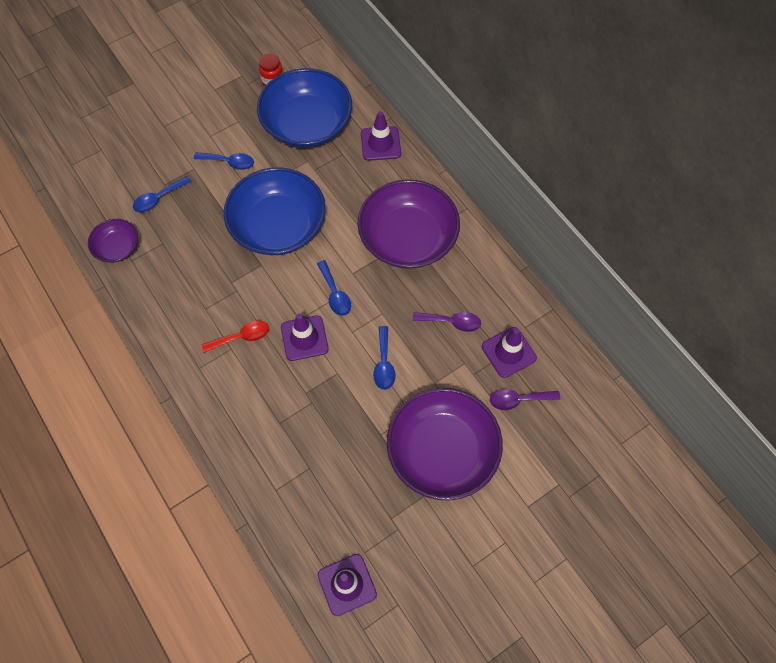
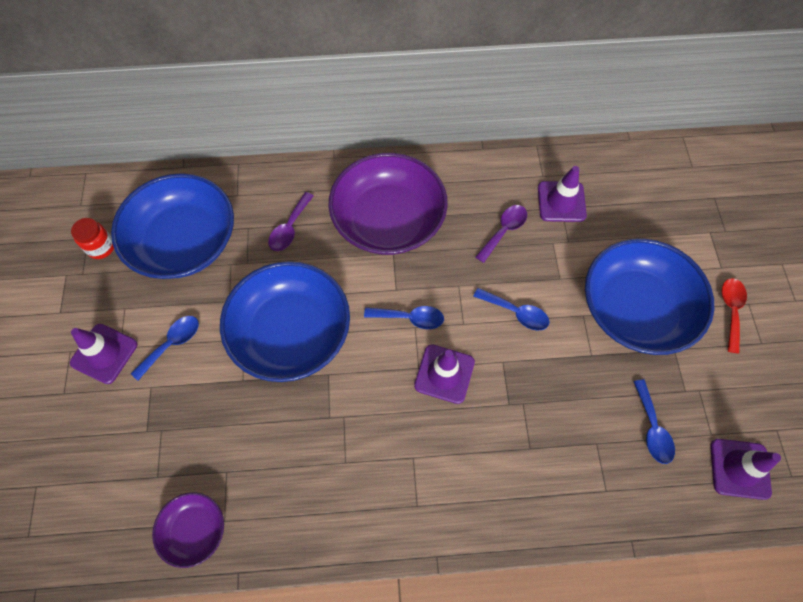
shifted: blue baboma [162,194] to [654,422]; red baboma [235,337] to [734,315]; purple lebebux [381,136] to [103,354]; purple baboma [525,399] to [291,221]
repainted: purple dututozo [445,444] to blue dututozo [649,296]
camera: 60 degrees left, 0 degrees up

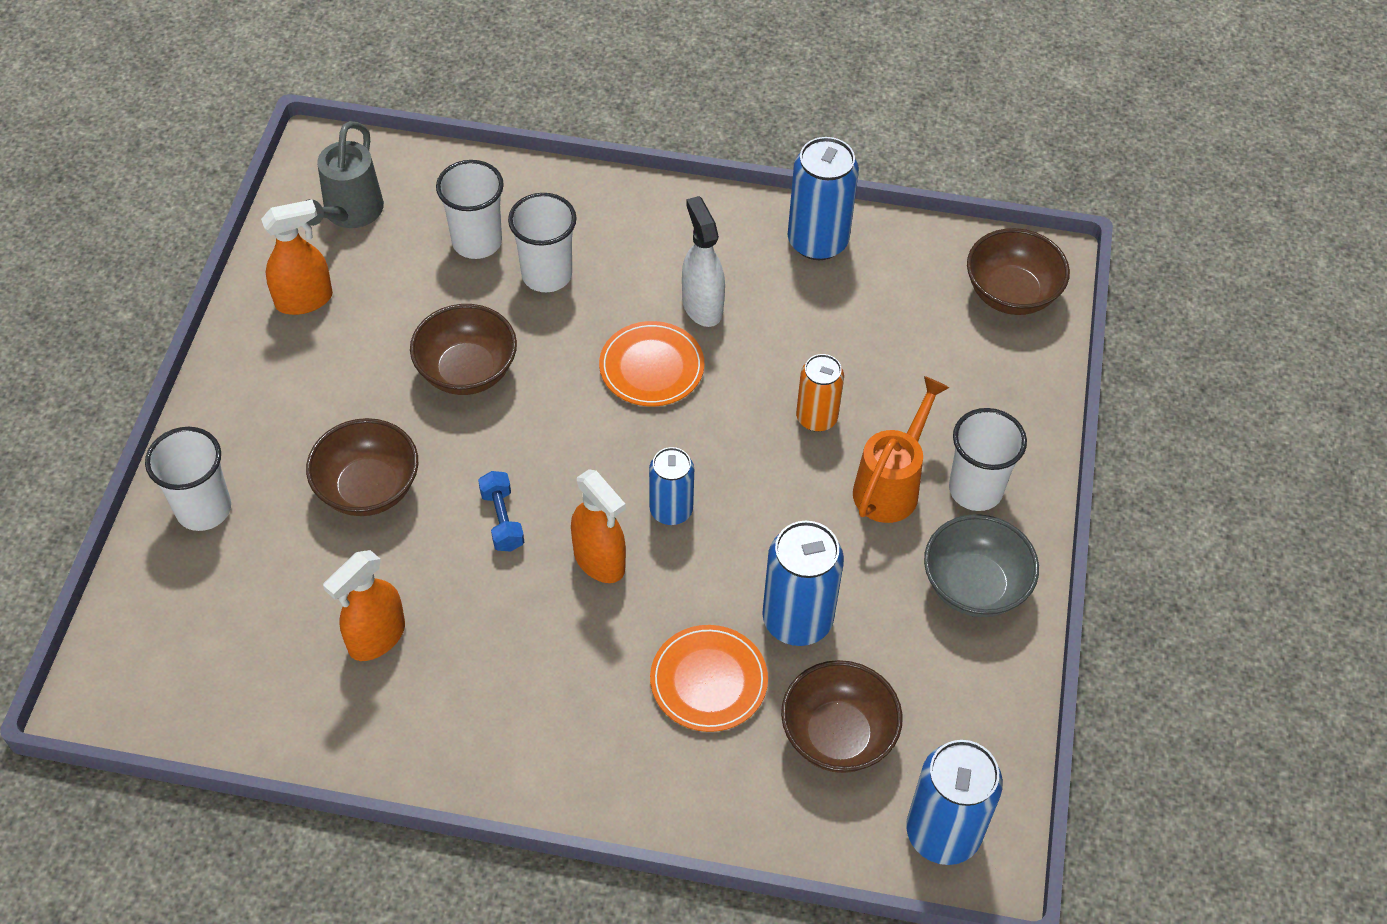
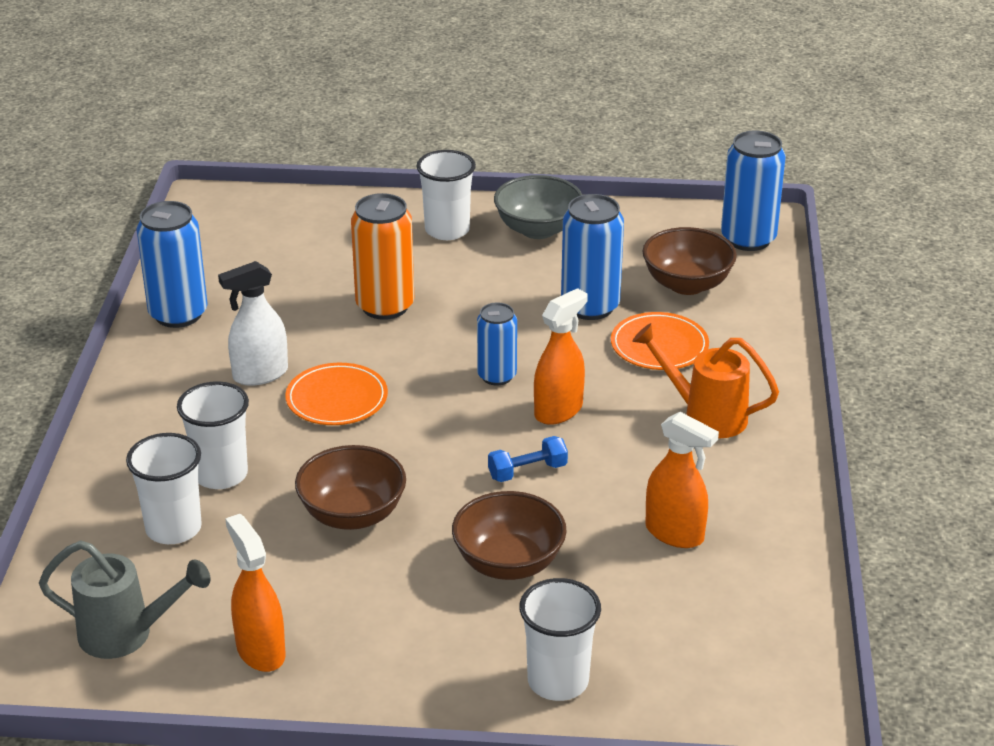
gone: brown dututozo [1018,271]
shifted: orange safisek [901,449] to [705,380]
scaled: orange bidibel [820,393] = [382,256] x1.57
camera: 95 degrees left, 20 degrees down

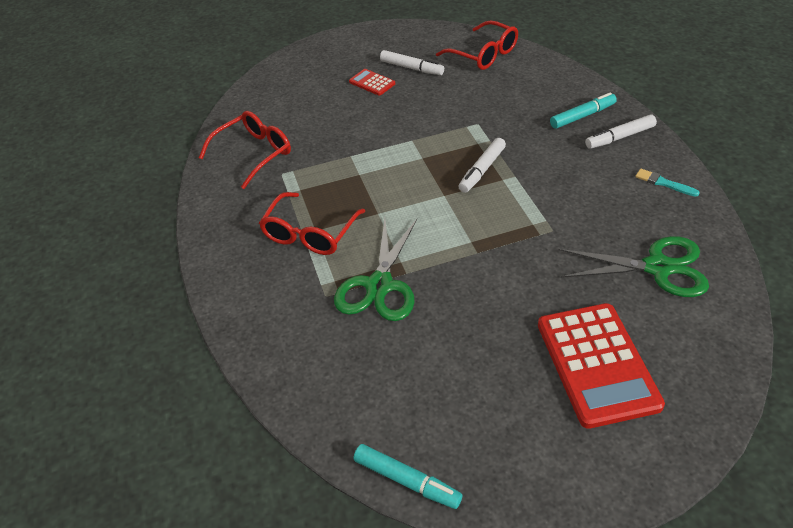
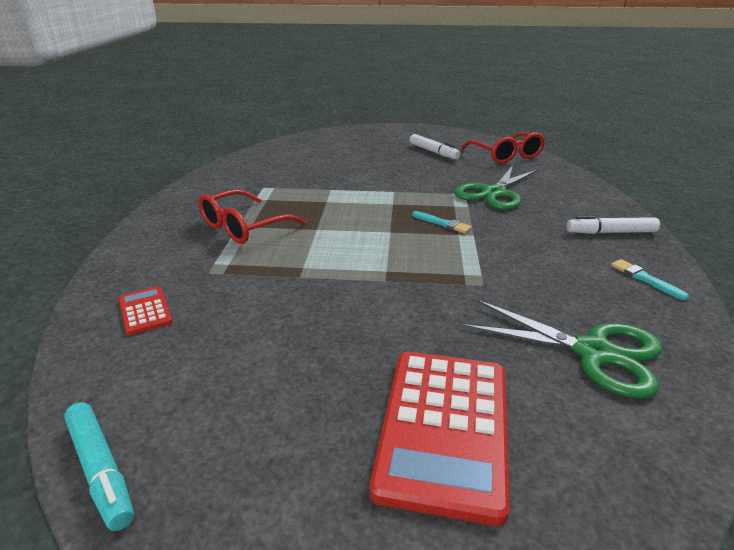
gone: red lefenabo [245,150]; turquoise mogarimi [583,110]
shifted: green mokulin [375,270] to [496,187]; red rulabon [372,82] to [145,310]
swapped: white mogarimi [482,165] to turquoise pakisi [442,222]
camera: 20 degrees right, 15 degrees down

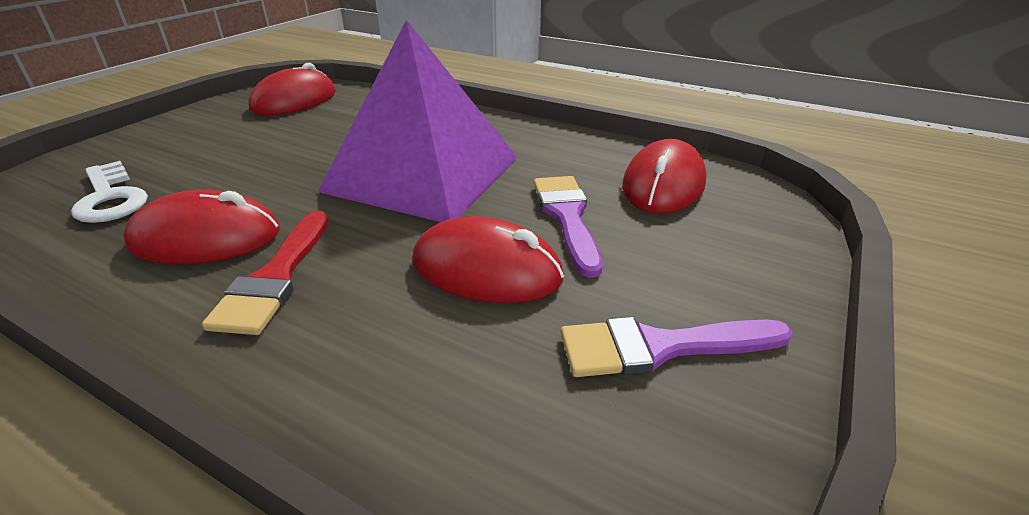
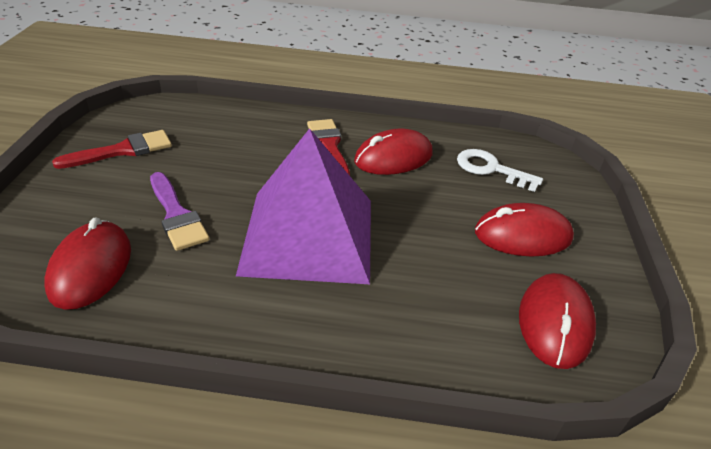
shifted: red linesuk [488,259] to [524,230]
repainted: purple pakisi [676,347] to red pakisi [112,149]
camera: 155 degrees right, 5 degrees up

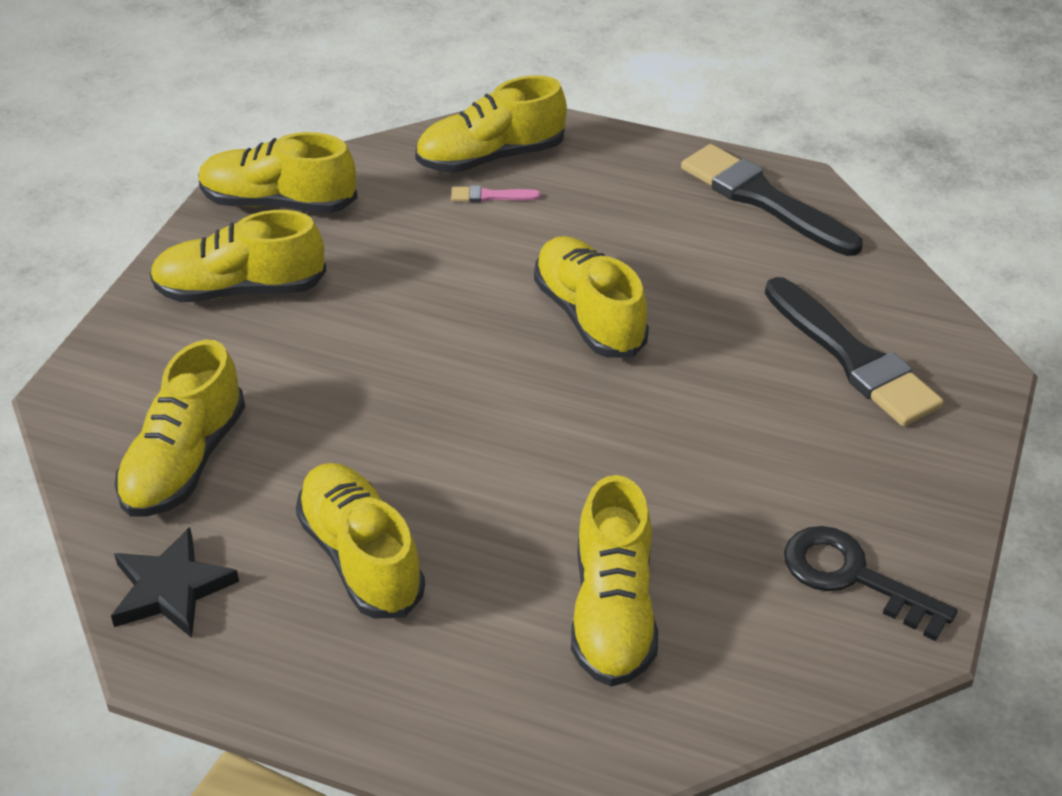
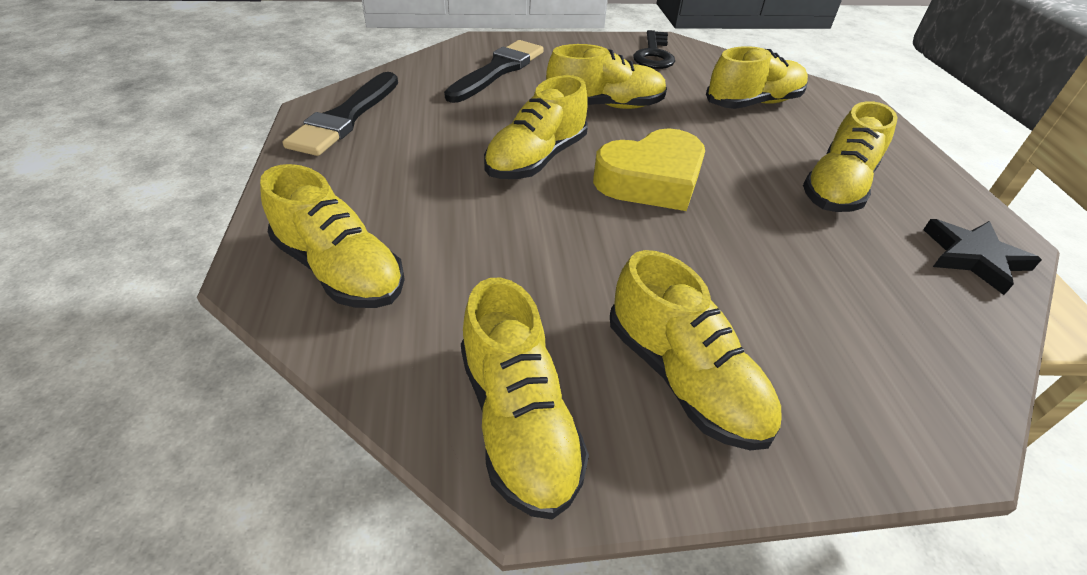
gone: pink pakisi [496,193]
new: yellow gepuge [649,169]
shifted: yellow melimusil [180,428] to [606,76]
camera: 120 degrees left, 0 degrees up

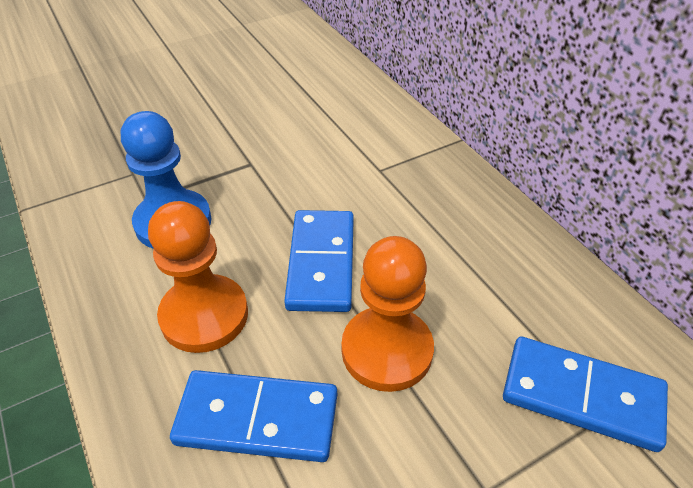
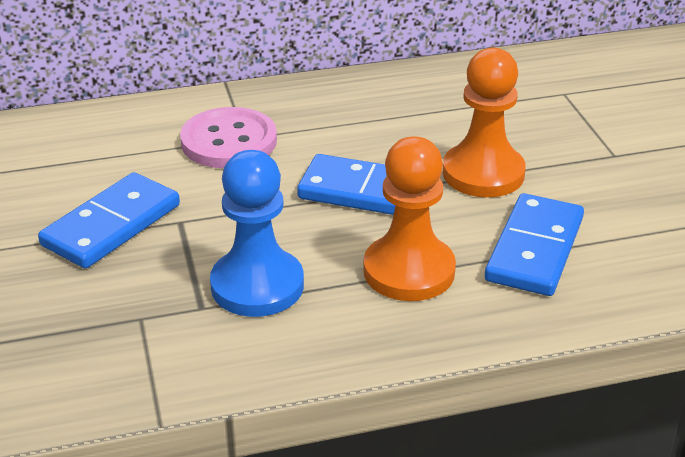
new: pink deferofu [228,137]
shifted: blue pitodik [585,394] to [109,220]
camera: 75 degrees left, 10 degrees down

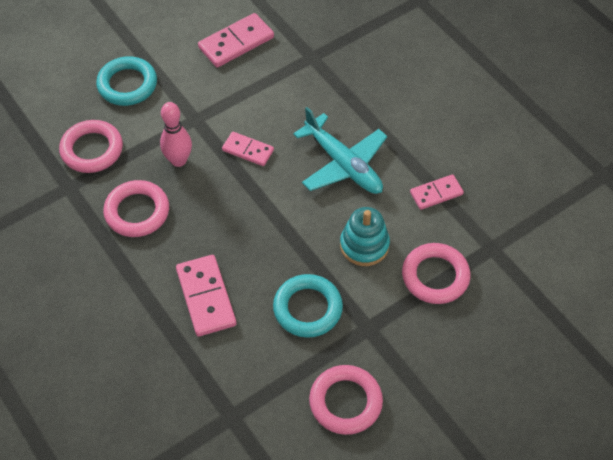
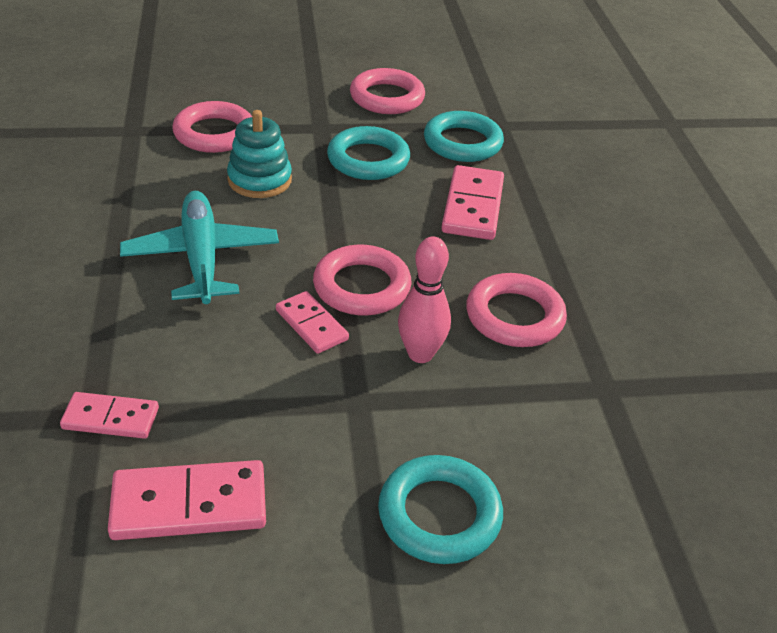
new: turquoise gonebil [464,136]
shifted: pink gonebil [91,146] to [362,280]; pink pitodik [437,192] to [109,415]
camera: 155 degrees left, 15 degrees down

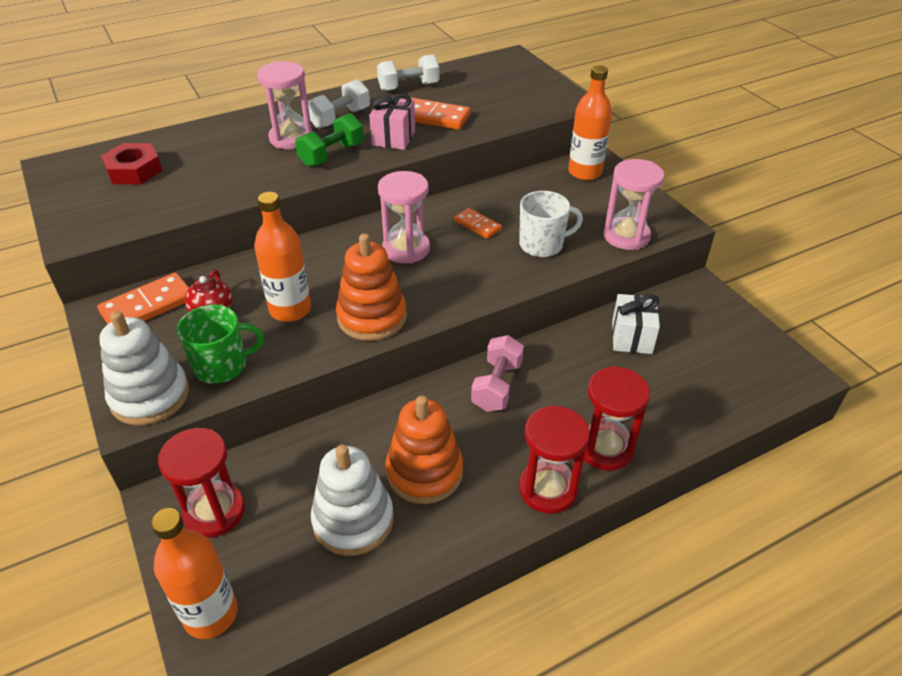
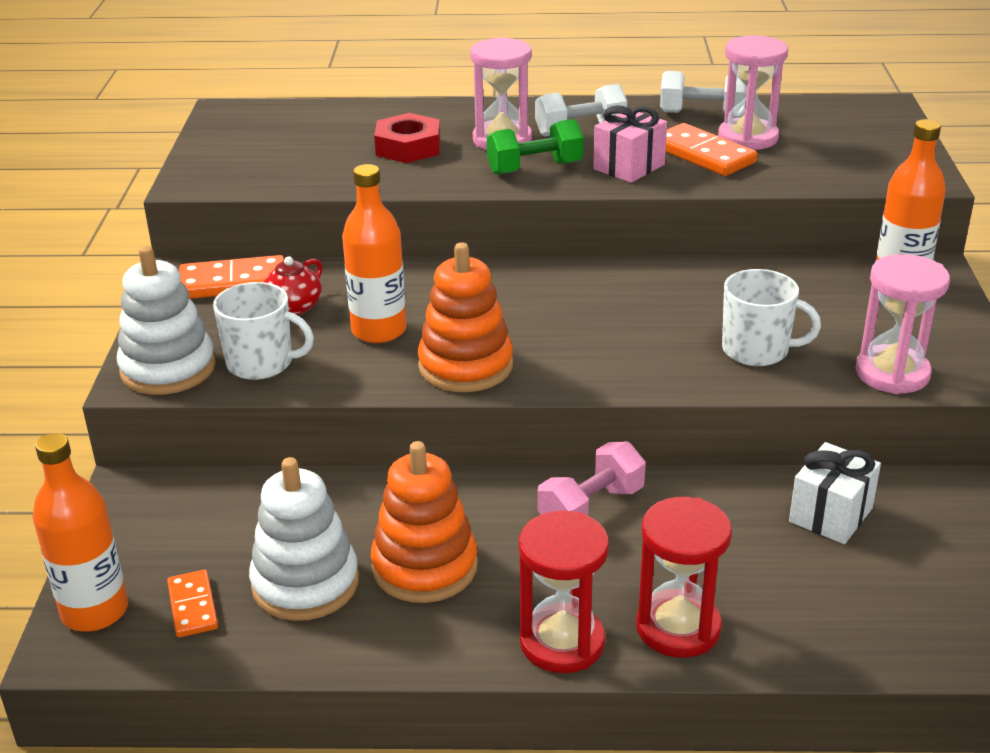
gone: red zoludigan [201,483]
shifted: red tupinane [131,163] to [407,138]; pink zoludigan [404,217] to [753,92]; orange pitodik [478,223] to [192,604]
repainted: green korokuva [220,344] to white korokuva [263,331]
camera: 30 degrees right, 10 degrees down

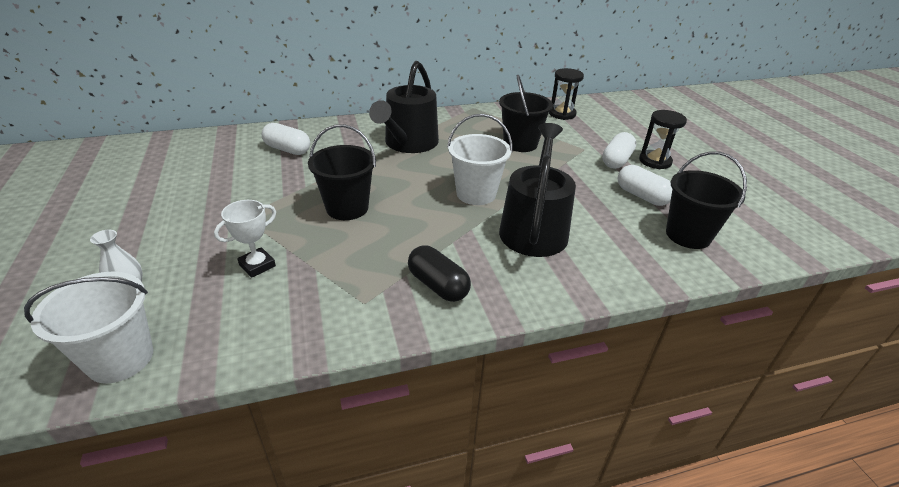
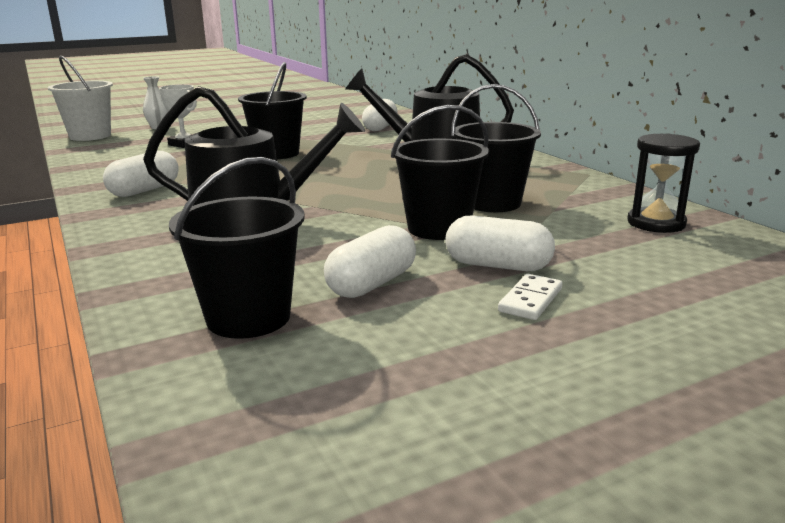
gone: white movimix [480,159]
new: black movimix [440,172]
swapped: black zoludigan [663,139] to white pitodik [530,297]
repainted: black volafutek [439,274] to white volafutek [141,174]
camera: 80 degrees right, 15 degrees down

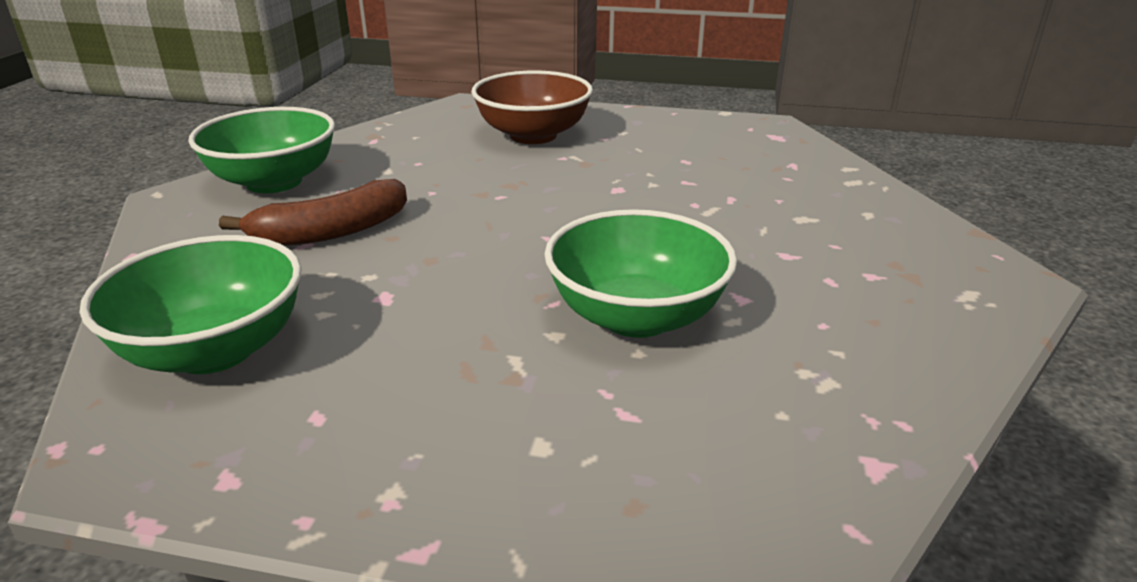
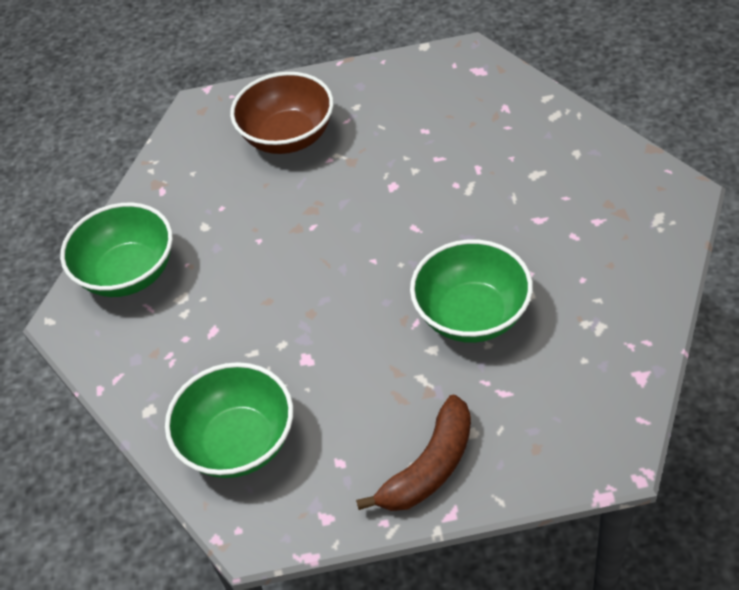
shifted: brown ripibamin [313,212] to [413,452]
camera: 15 degrees left, 20 degrees up

